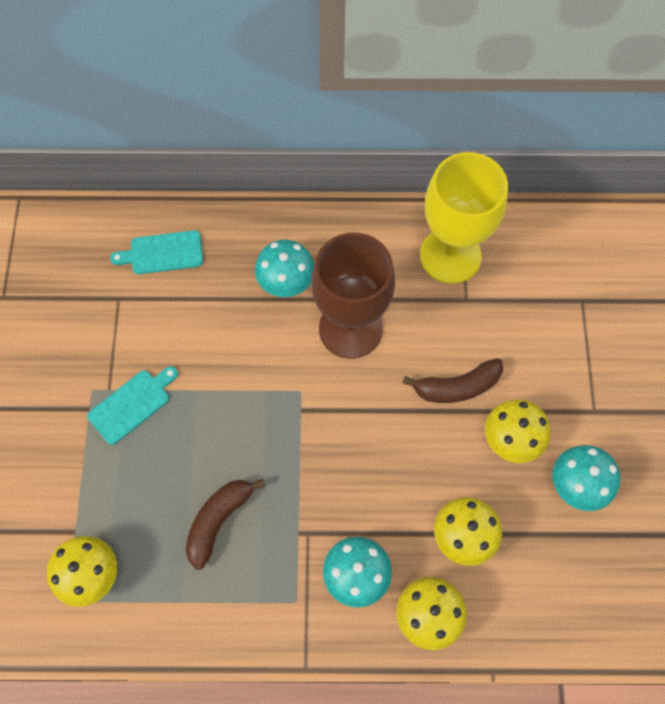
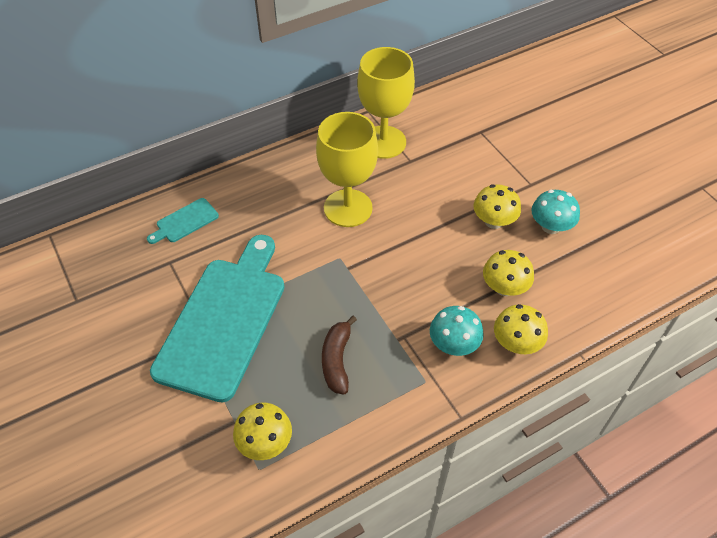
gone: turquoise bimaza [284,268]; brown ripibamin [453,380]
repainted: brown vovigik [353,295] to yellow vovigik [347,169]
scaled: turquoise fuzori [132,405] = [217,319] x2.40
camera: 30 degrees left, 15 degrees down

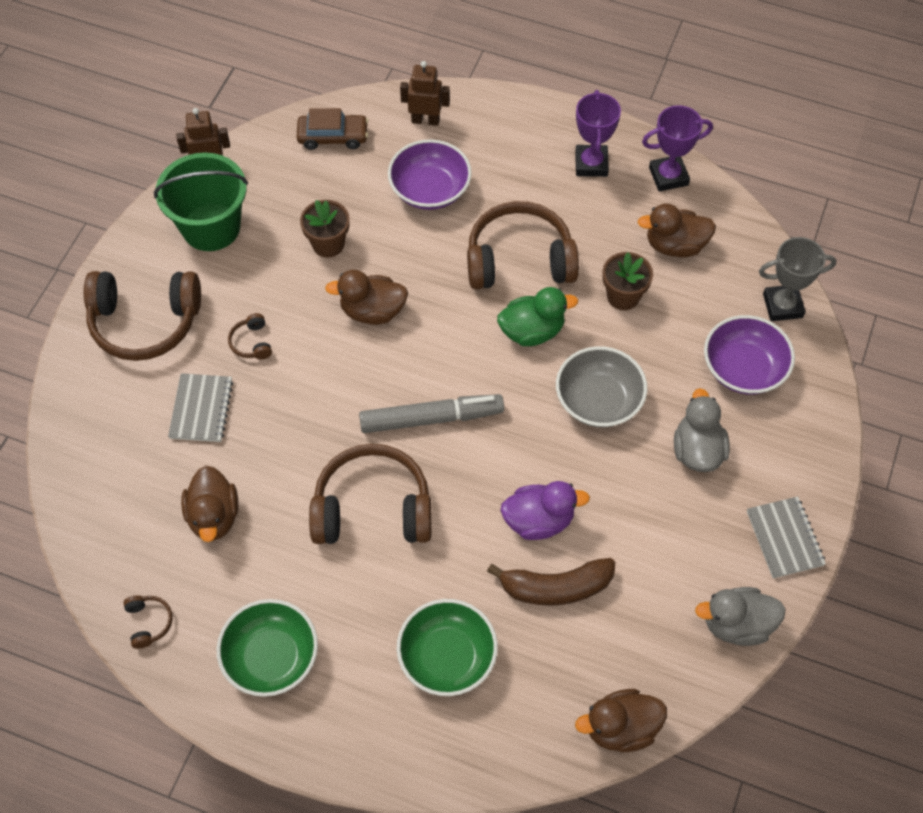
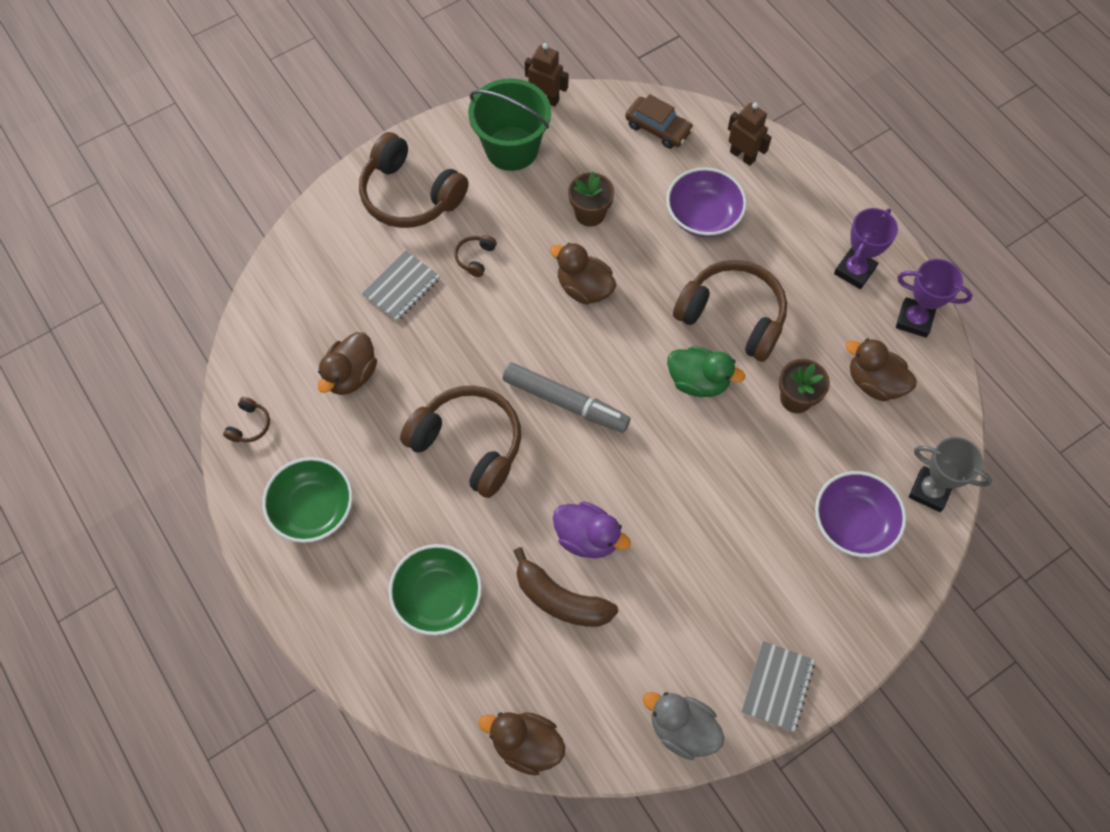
gone: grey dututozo [601,386]; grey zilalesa [702,430]
camera: 35 degrees right, 5 degrees up

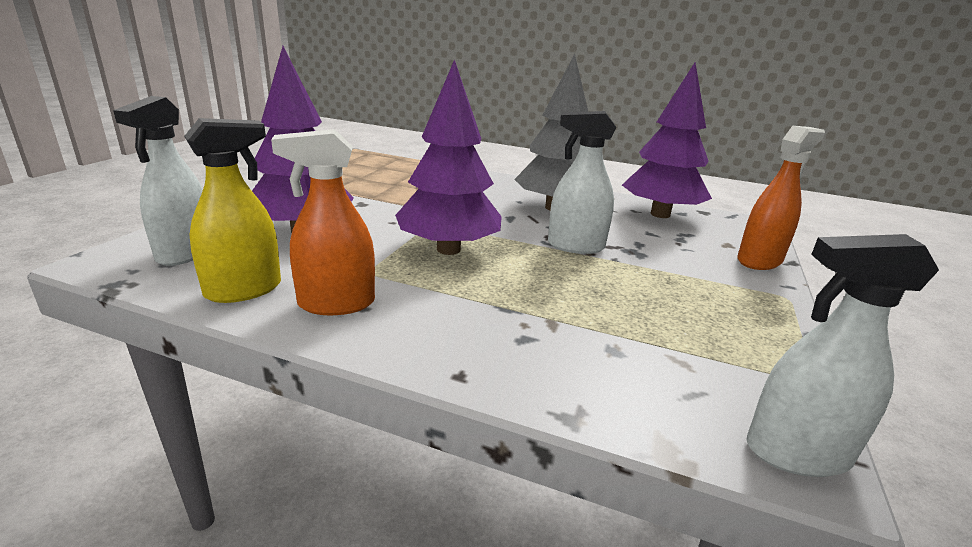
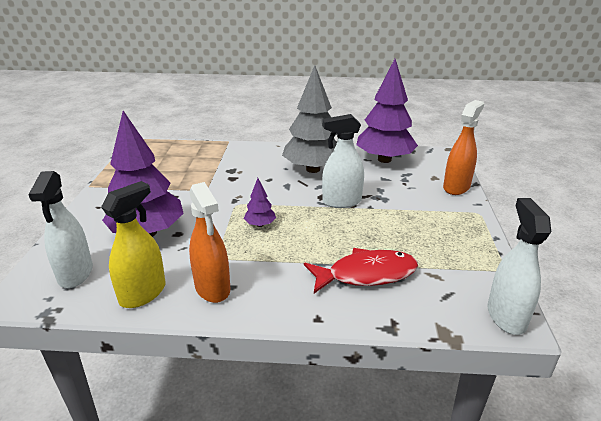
new: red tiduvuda [361,270]
rotated: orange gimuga [323,222] = [209,242] 90 degrees counterclockwise; white gimuga [842,355] = [519,266] 105 degrees clockwise
scaled: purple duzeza [448,157] = [260,202] x0.43
camera: 15 degrees left, 5 degrees up

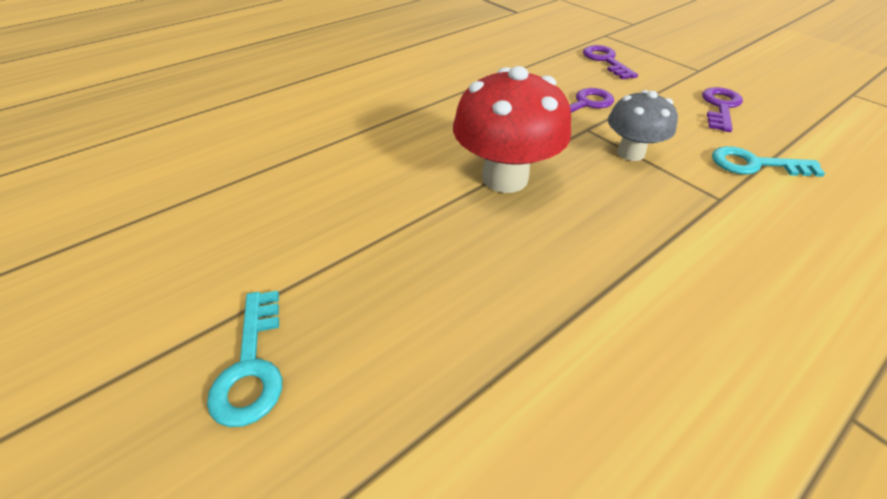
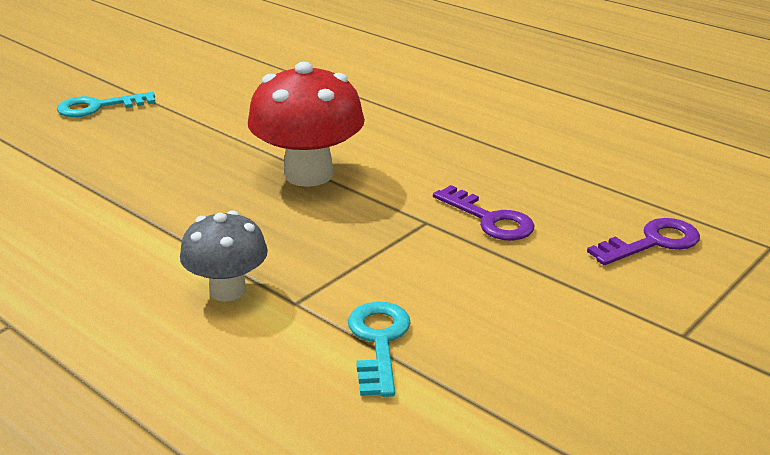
gone: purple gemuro [722,109]
shifted: grey bimaza [643,125] to [224,256]
camera: 80 degrees right, 15 degrees down

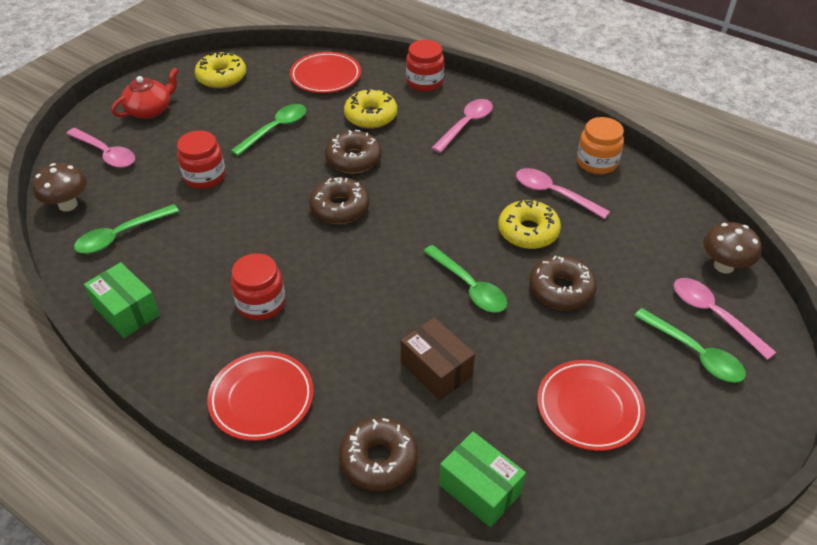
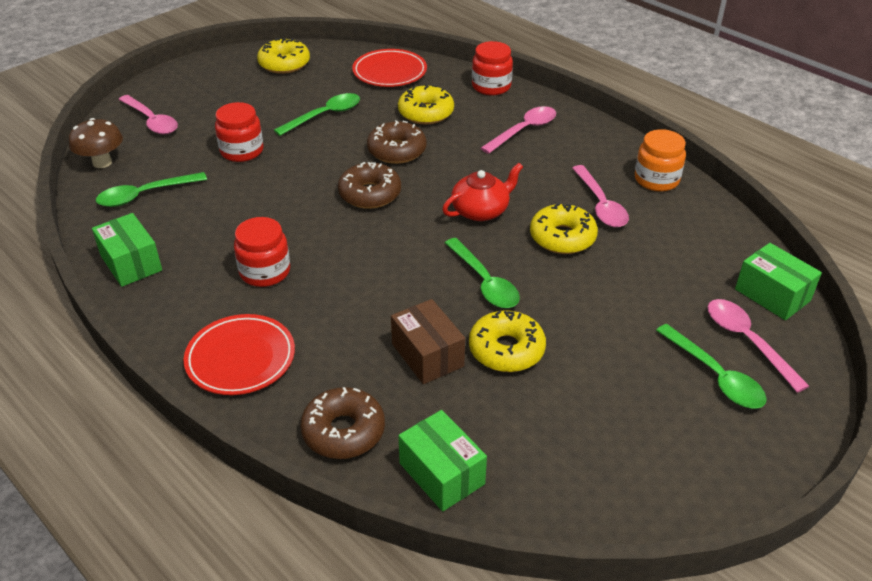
gone: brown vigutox [563,282]; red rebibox [591,405]
new: yellow vigutox [507,341]
shifted: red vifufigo [145,93] to [482,192]
swapped: brown bimaza [732,248] to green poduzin [778,281]
rotated: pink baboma [563,193] = [600,196] 150 degrees counterclockwise
camera: 10 degrees right, 5 degrees down

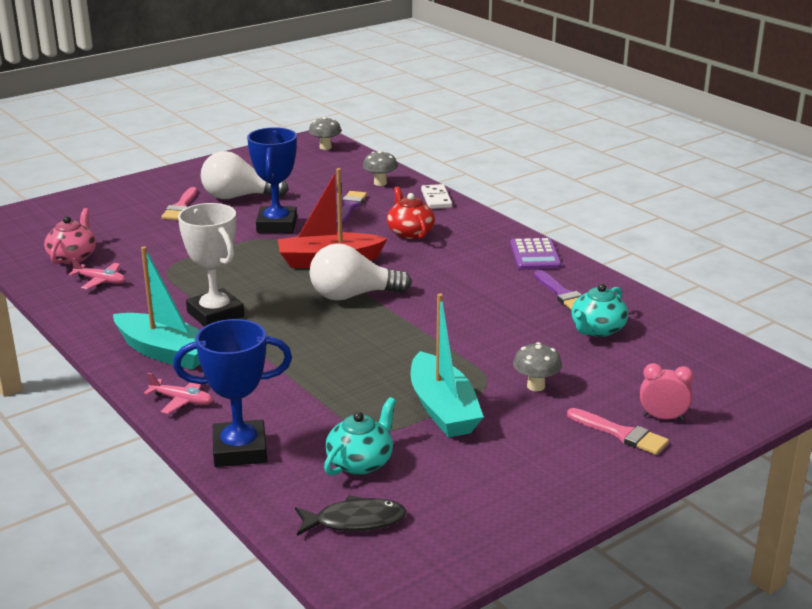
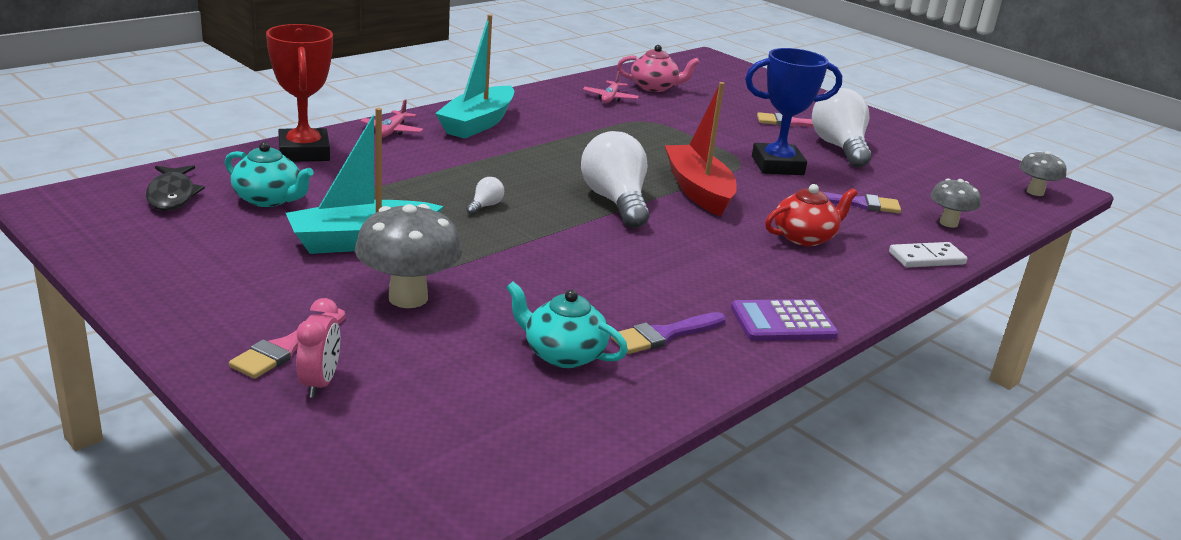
gone: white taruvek [211,265]
new: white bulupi [485,196]
repainted: blue taruvek [232,393] to red taruvek [299,93]
scaled: grey bimaza [537,366] = [408,256] x1.68
camera: 80 degrees right, 0 degrees up

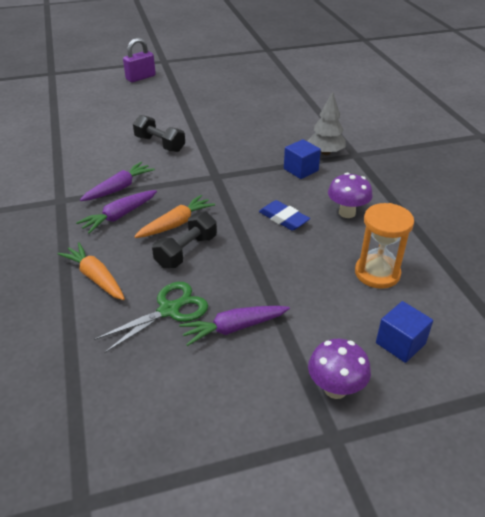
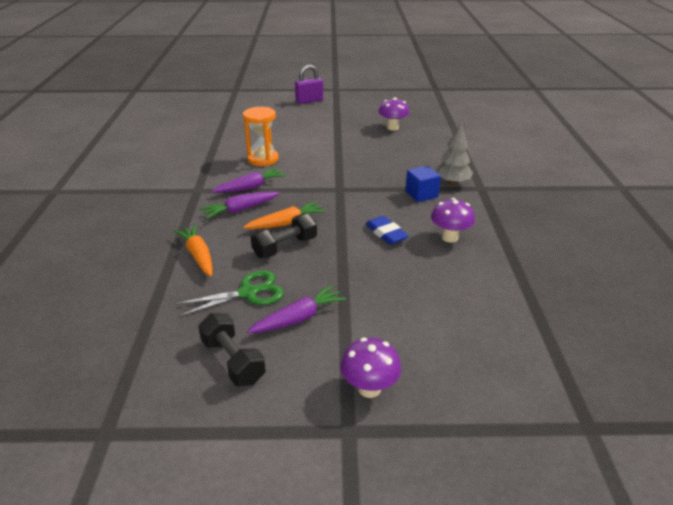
gone: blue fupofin [404,332]
new: purple bimaza [393,114]
shifted: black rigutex [159,133] to [232,349]; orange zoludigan [384,246] to [261,136]
rotated: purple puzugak [234,326] = [296,309] 150 degrees clockwise
camera: 15 degrees right, 5 degrees down

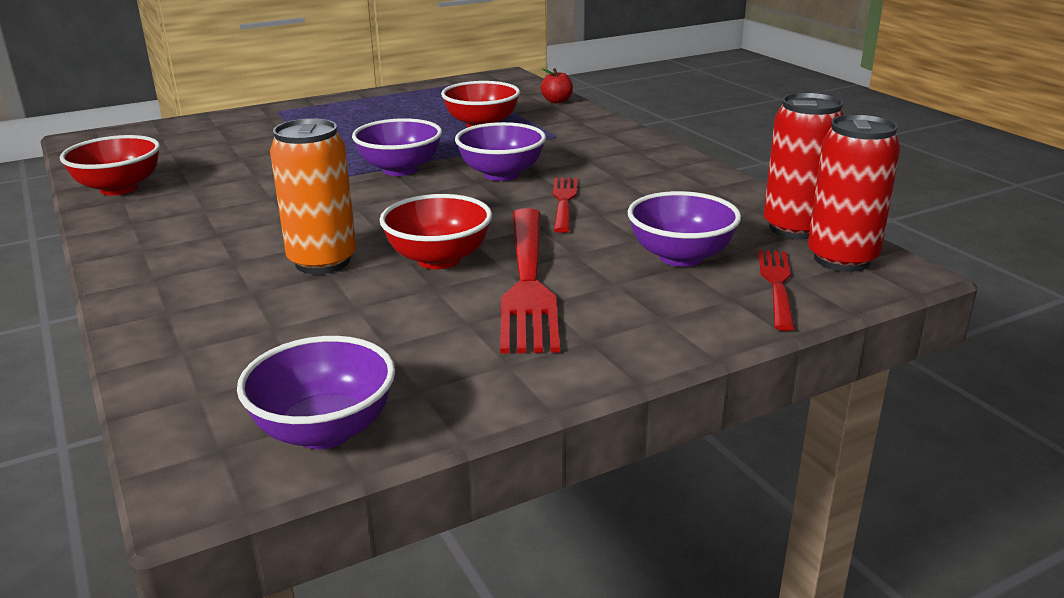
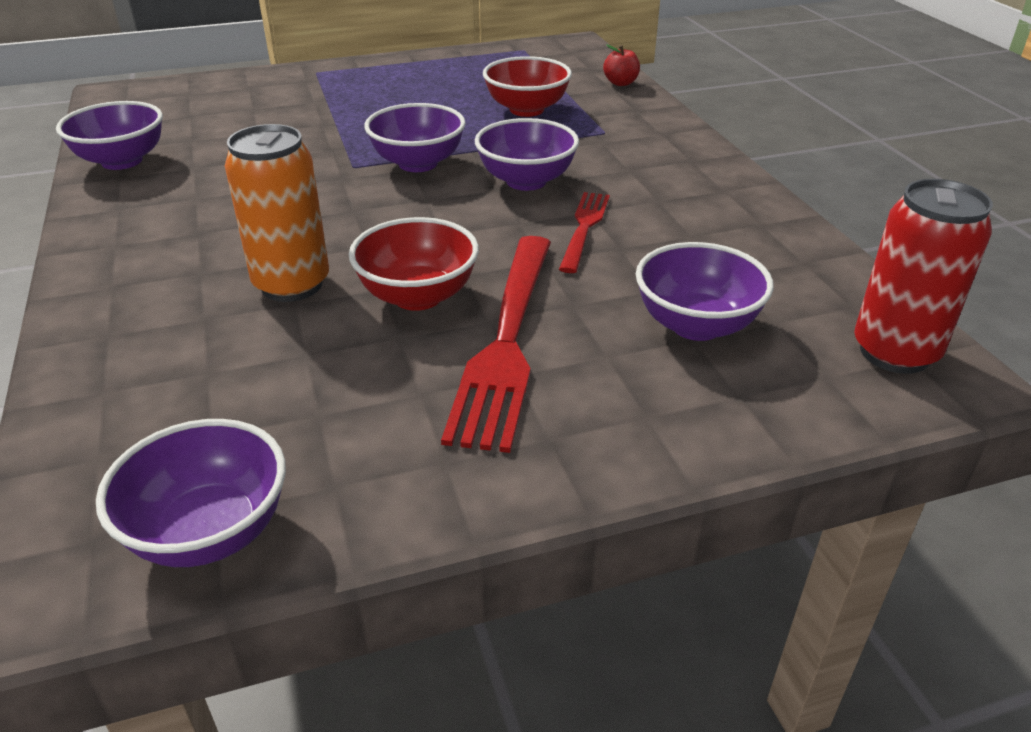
gone: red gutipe [776,290]; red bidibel [804,165]
repainted: red dututozo [110,165] to purple dututozo [109,135]
camera: 10 degrees right, 10 degrees up

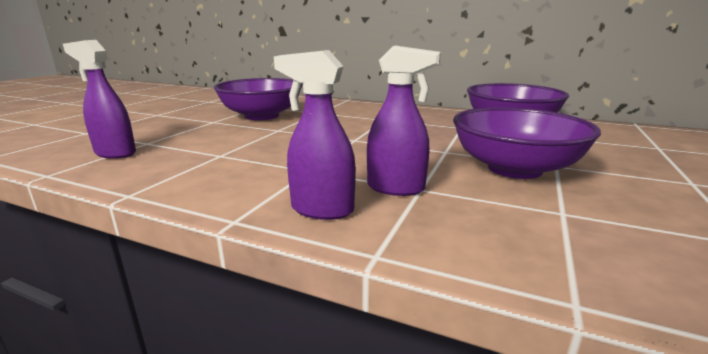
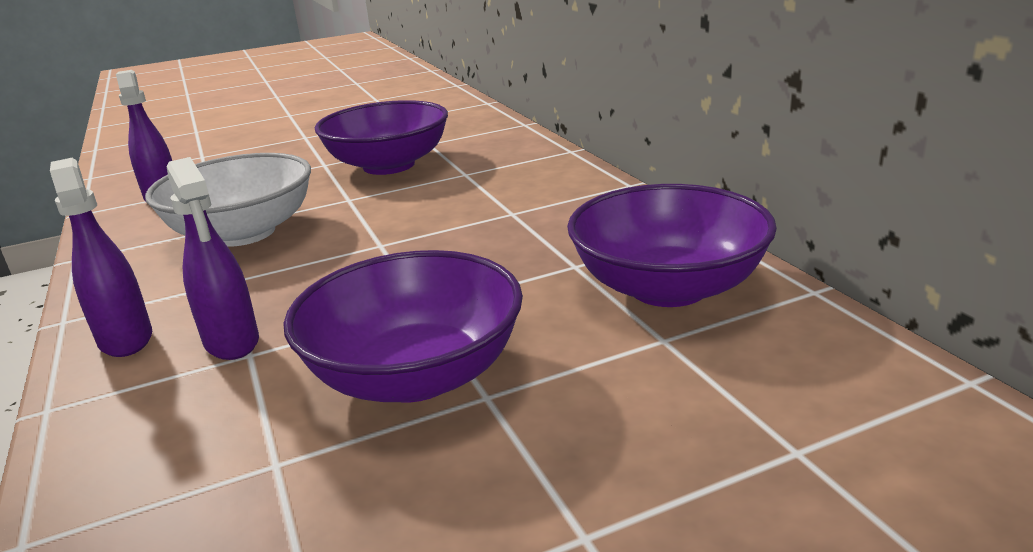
new: white dututozo [228,200]
camera: 45 degrees right, 5 degrees up

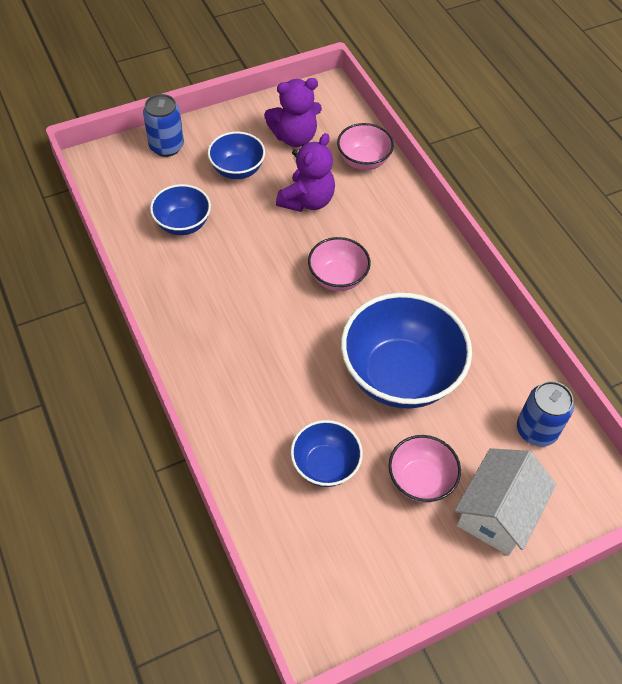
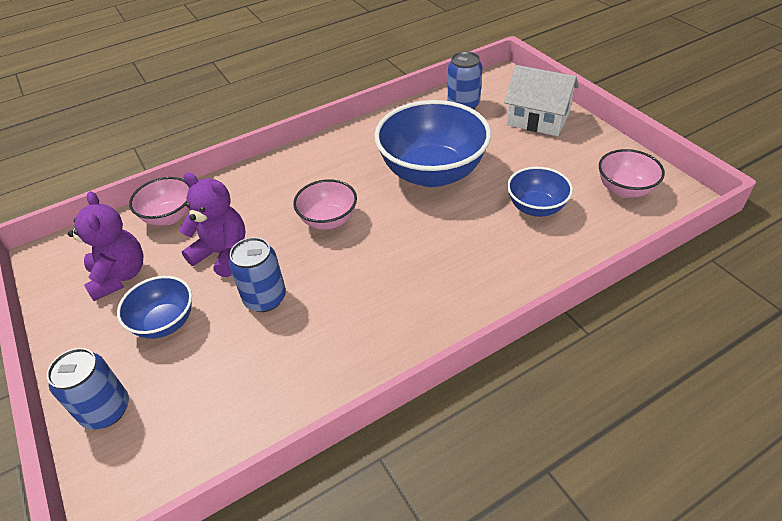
gone: blue dututozo [180,209]
new: blue bidibel [257,274]
shifted: pink dututozo [425,469] to [632,173]
camera: 90 degrees left, 10 degrees down

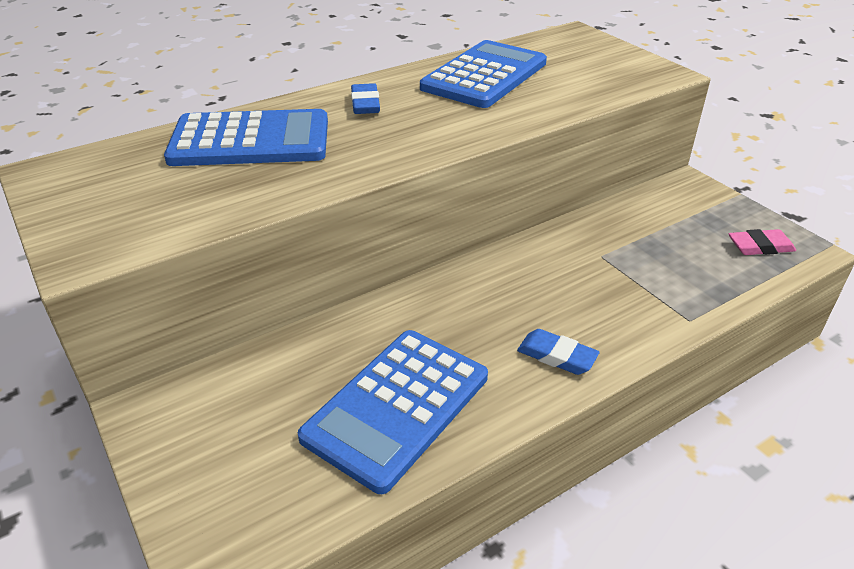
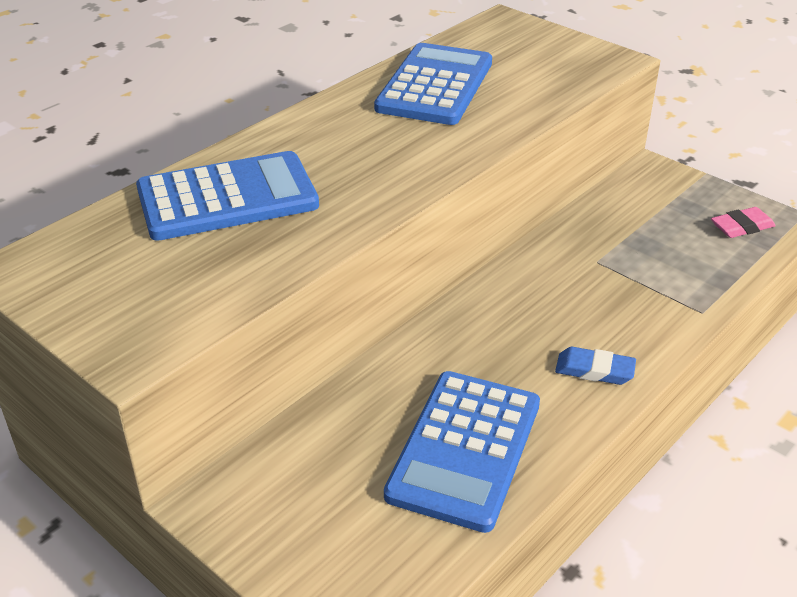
gone: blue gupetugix [365,98]
camera: 15 degrees left, 0 degrees up

